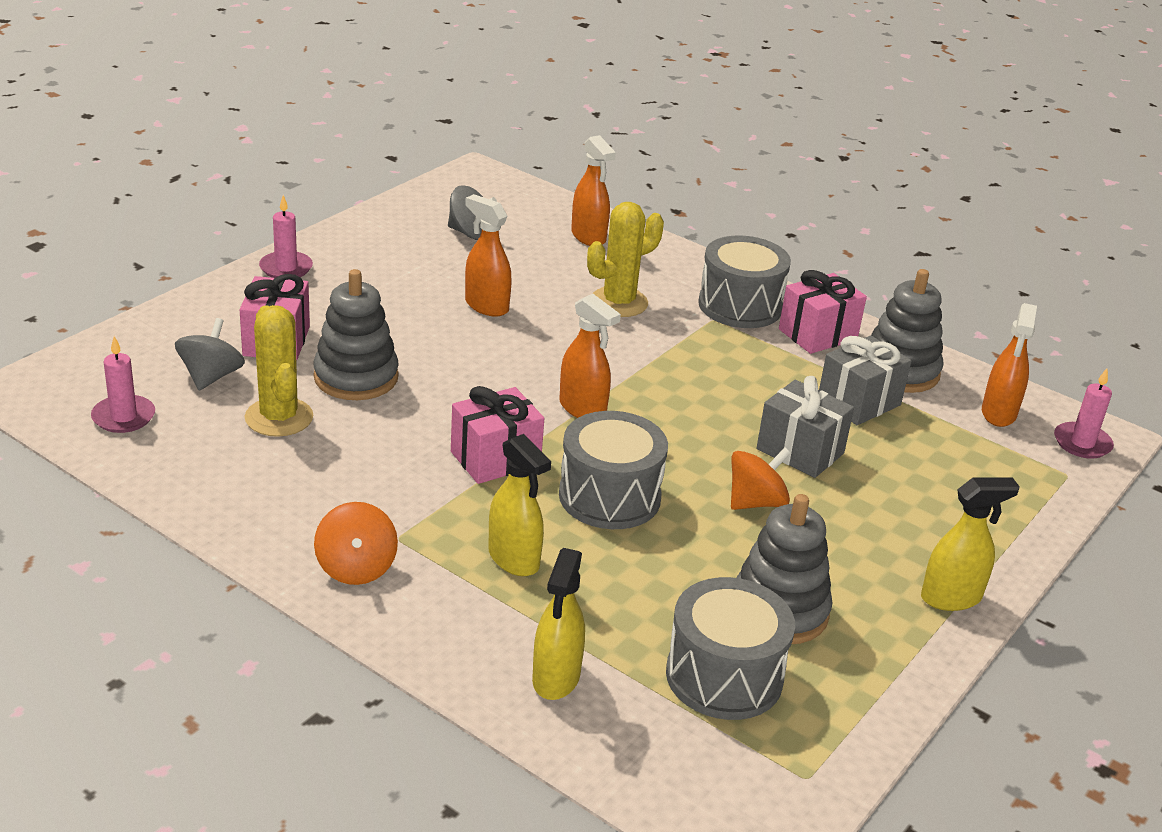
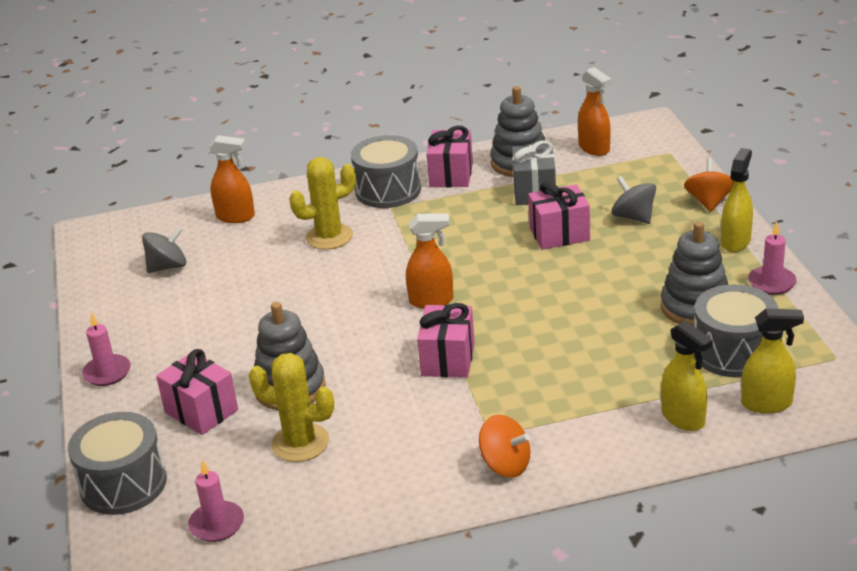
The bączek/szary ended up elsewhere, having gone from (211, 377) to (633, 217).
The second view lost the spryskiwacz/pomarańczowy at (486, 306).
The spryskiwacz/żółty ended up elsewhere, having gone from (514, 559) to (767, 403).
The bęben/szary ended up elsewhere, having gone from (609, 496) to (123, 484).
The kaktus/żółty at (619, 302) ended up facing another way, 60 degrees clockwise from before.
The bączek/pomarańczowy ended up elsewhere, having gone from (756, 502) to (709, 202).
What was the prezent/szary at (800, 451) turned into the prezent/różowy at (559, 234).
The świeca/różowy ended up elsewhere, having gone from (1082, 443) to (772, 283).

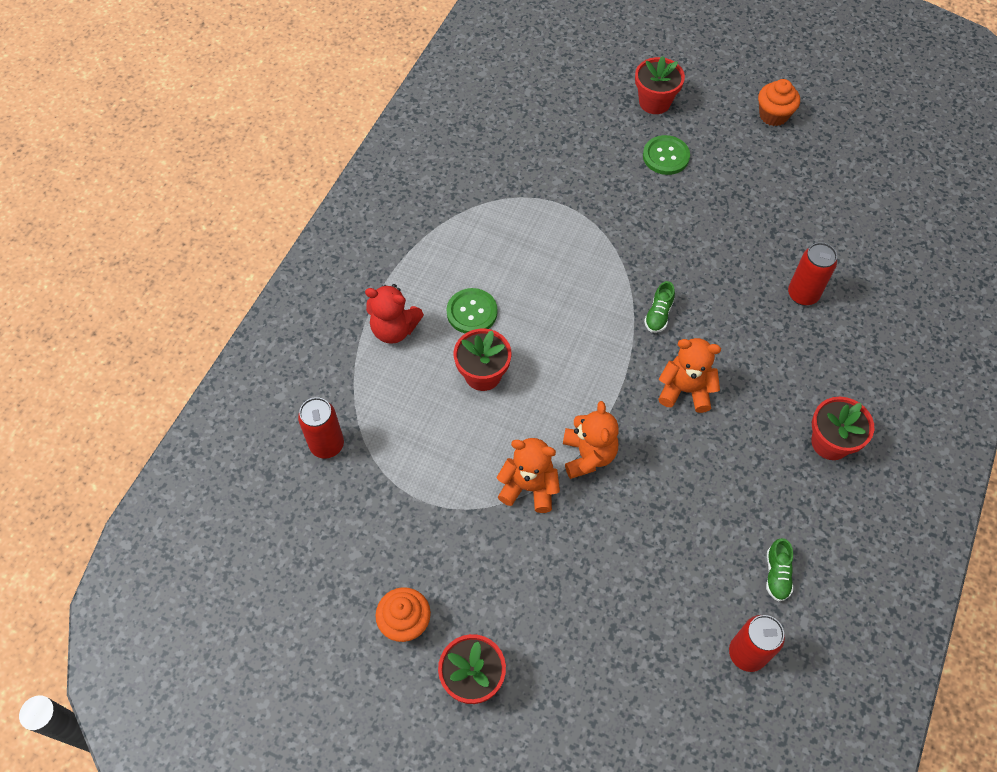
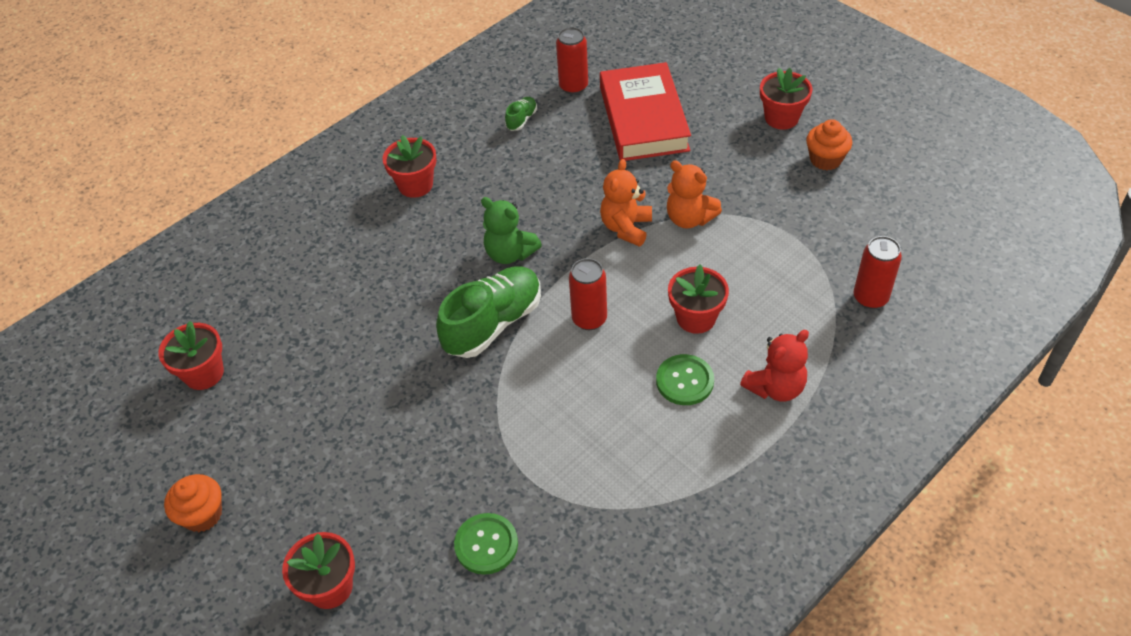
The miś/czerwony at (394, 329) ended up facing another way, 105 degrees clockwise from before.
The guzik/zielony ended up elsewhere, having gone from (666, 156) to (486, 544).
The size of the but/zielony at (658, 315) changed by a factor of 2.25.
What was the miś/pomarańczowy at (685, 390) turned into the miś/zielony at (510, 253).
The puszka/czerwony ended up elsewhere, having gone from (802, 294) to (589, 319).
The second view gained the doniczka/czerwony at (204, 373).
The second view gained the książka/czerwony at (644, 118).

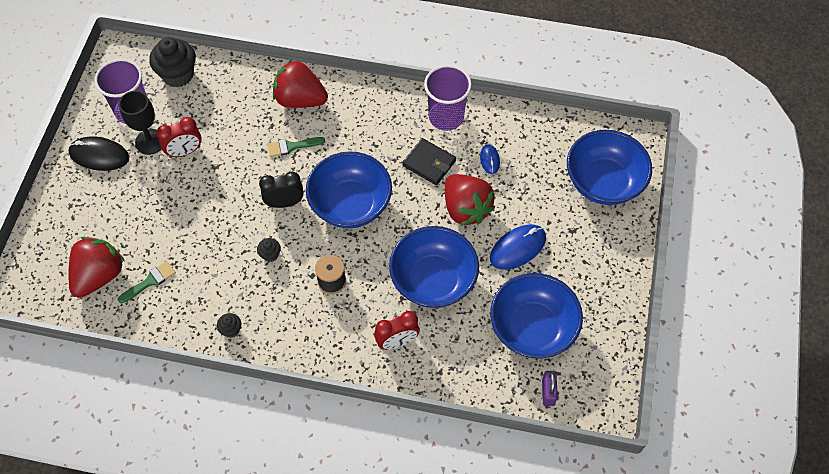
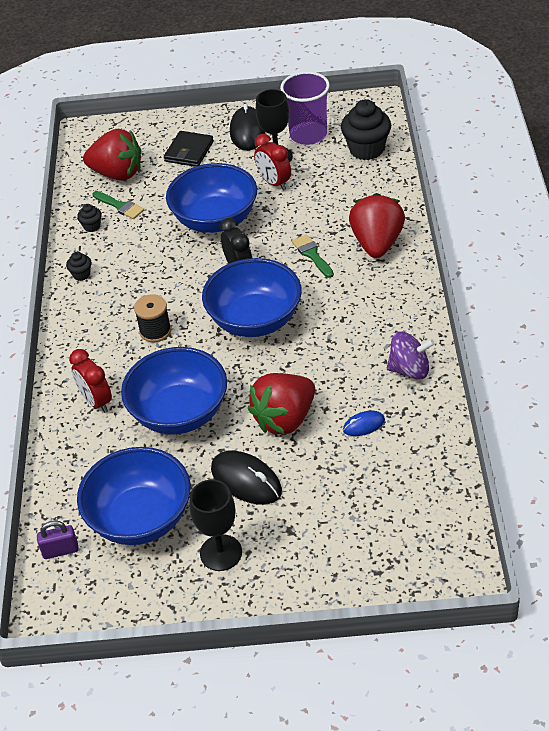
The muffinka/czarny ended up elsewhere, having gone from (270, 255) to (92, 226).
The portfel/czarny ended up elsewhere, having gone from (429, 163) to (189, 151).
Where the szklanka/fioletowy stood at (446, 117), the bączek/fioletowy came to stand at (409, 370).
What was the myszka/niebieski at (517, 248) turned into the myszka/czarny at (246, 480).
The miska/niebieski ended up elsewhere, having gone from (603, 182) to (215, 220).
The second view gained the kielich/czarny at (221, 553).

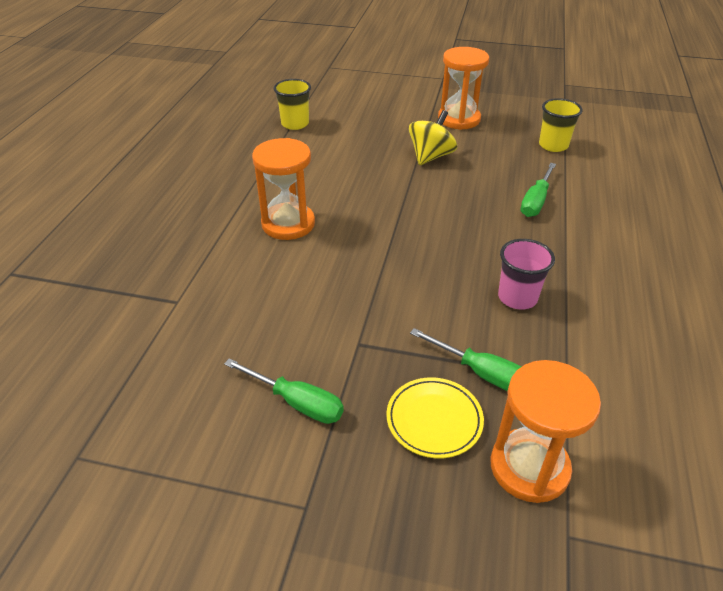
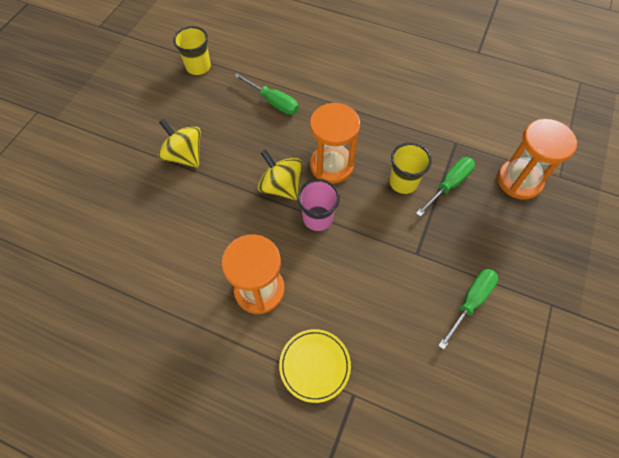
The szklanka/żółty ended up elsewhere, having gone from (295, 124) to (403, 182).
The talerz/żółty ended up elsewhere, having gone from (434, 420) to (314, 365).
The klepsydra/pomarańczowy ended up elsewhere, having gone from (459, 119) to (331, 165).
The szklanka/różowy ended up elsewhere, having gone from (517, 297) to (317, 218).
The second view gained the bączek/żółty at (281, 187).

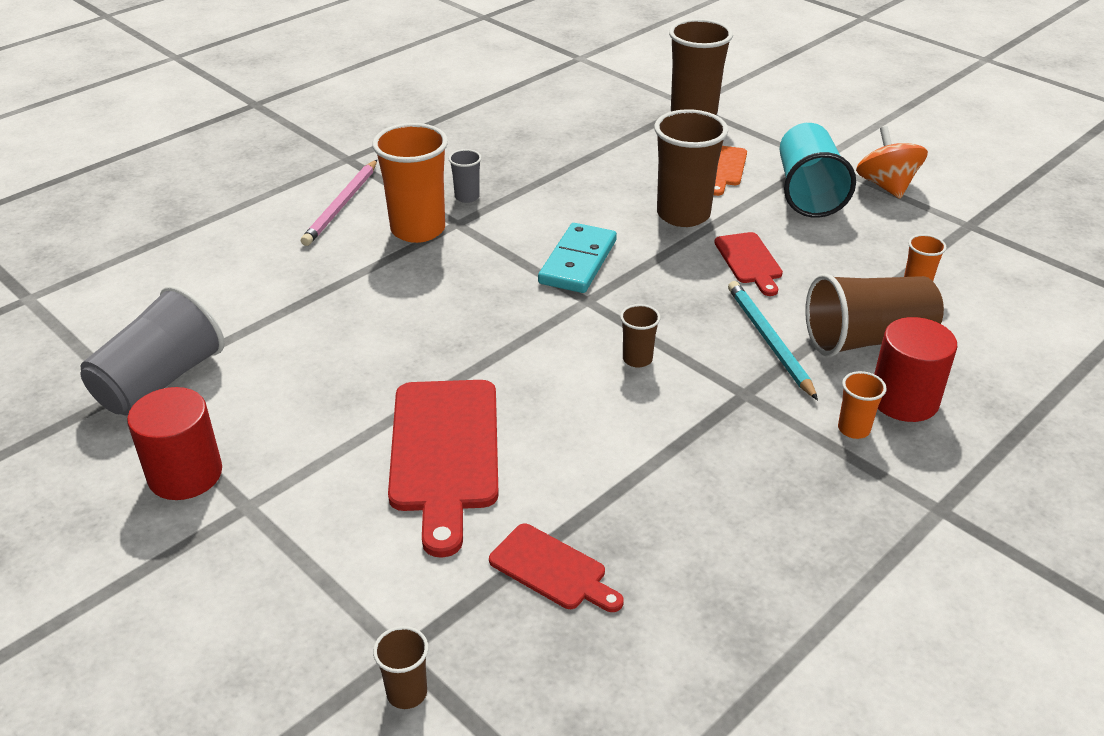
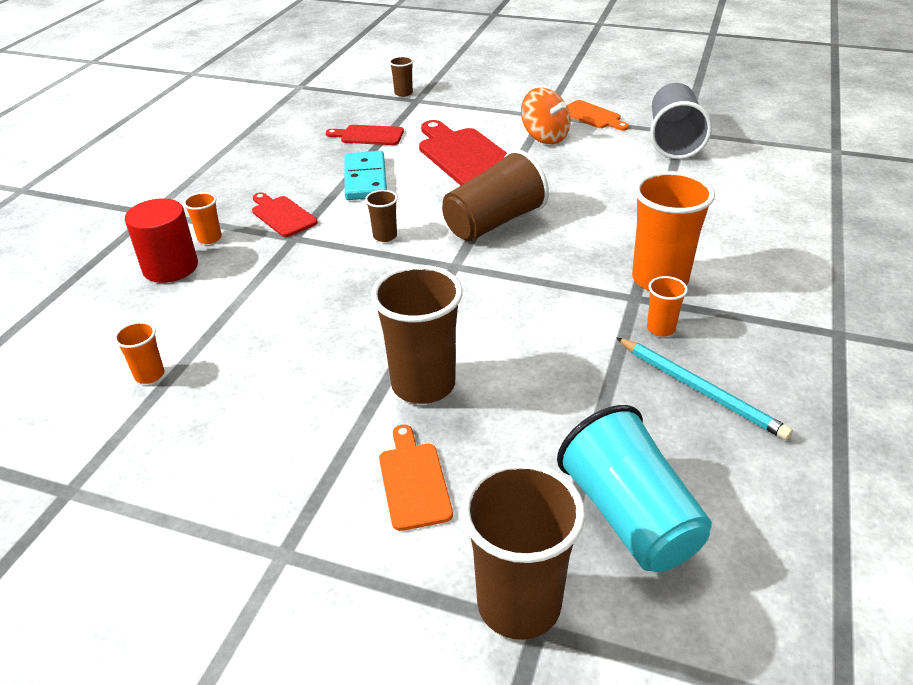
Where the walec/czerwony stood at (185, 474), the deska do krojenia/pomarańczowy came to stand at (592, 116).
The second view lost the ołówek/różowy at (342, 205).
What was the szklanka/szary at (467, 197) turned into the szklanka/pomarańczowy at (660, 328).
The kostka domina/turkusowy ended up elsewhere, having gone from (578, 262) to (365, 179).
The deska do krojenia/czerwony ended up elsewhere, having gone from (749, 261) to (282, 215).
The ołówek/turkusowy ended up elsewhere, having gone from (769, 341) to (700, 390).
The szklanka/turkusowy ended up elsewhere, having gone from (808, 192) to (629, 516).
The szklanka/brązowy ended up elsewhere, having gone from (866, 339) to (494, 223).
The bączek/pomarańczowy ended up elsewhere, having gone from (886, 186) to (544, 137).

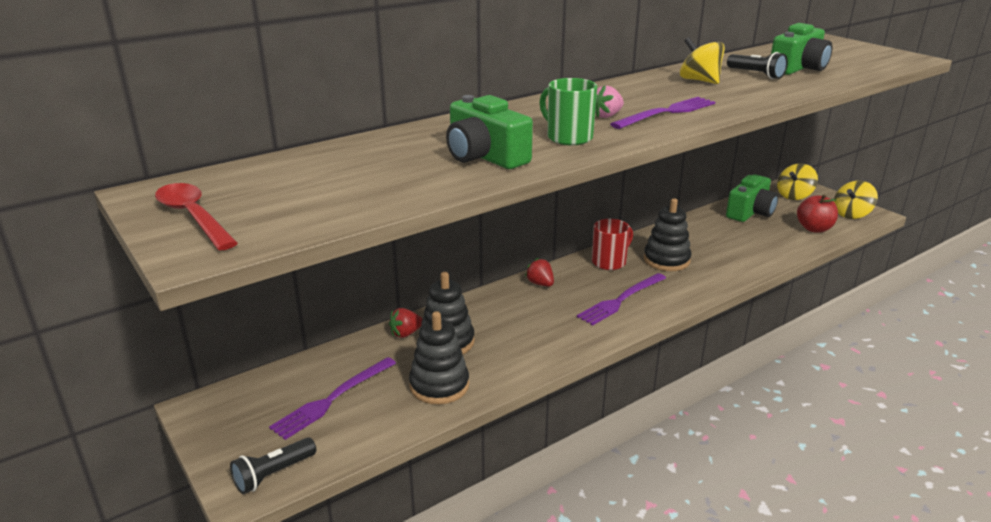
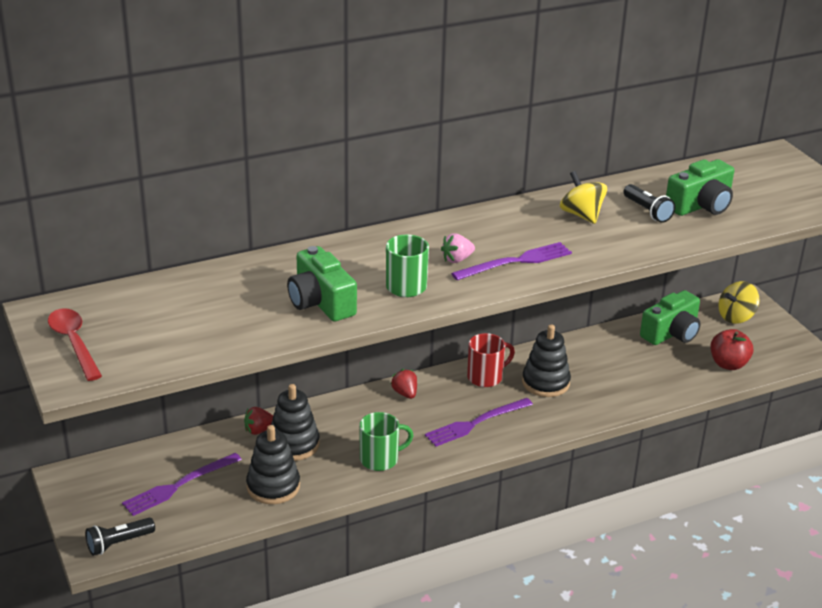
The second view lost the bączek/żółty at (851, 214).
The second view gained the kubek/zielony at (380, 459).

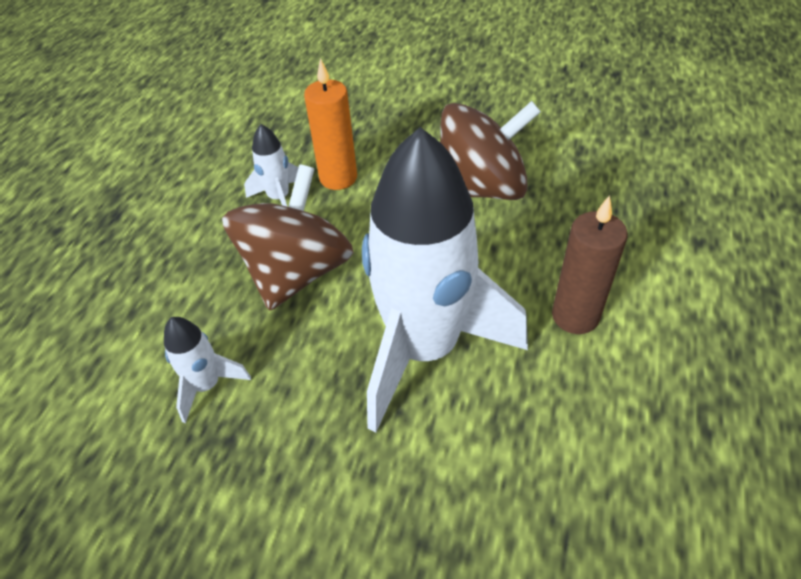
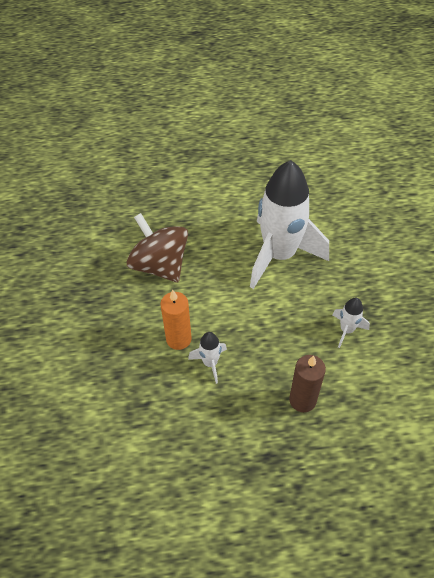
The second view lost the bączek/brązowy at (297, 272).
The świeca/brązowy ended up elsewhere, having gone from (575, 316) to (302, 400).

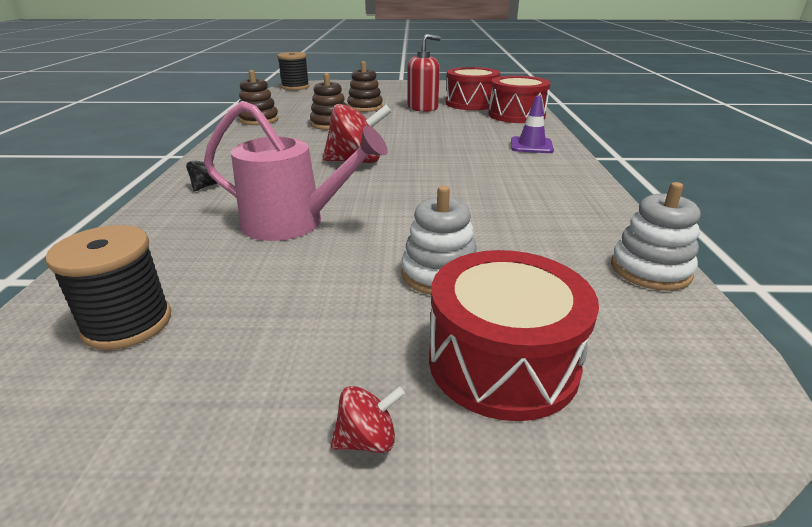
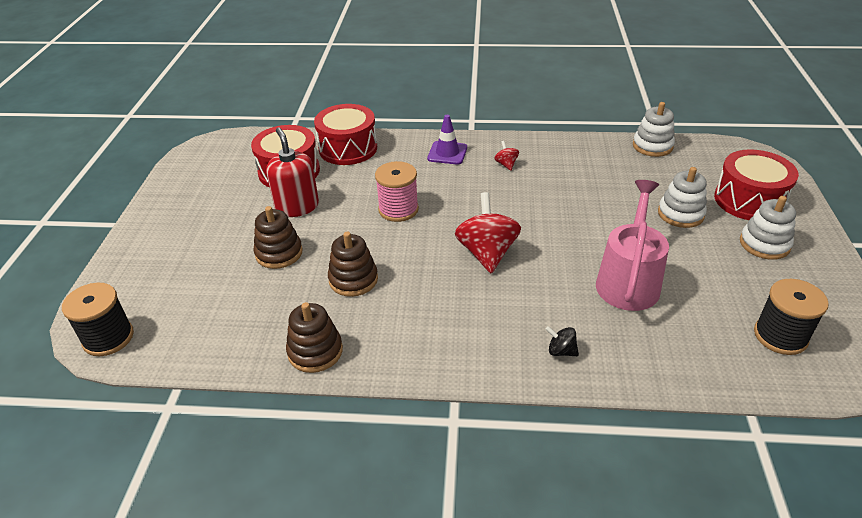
The bączek/czerwony ended up elsewhere, having gone from (367, 439) to (506, 164).
The second view gained the szpulka/różowy at (398, 209).
The second view gained the zabawka nakładanka/biały at (764, 244).

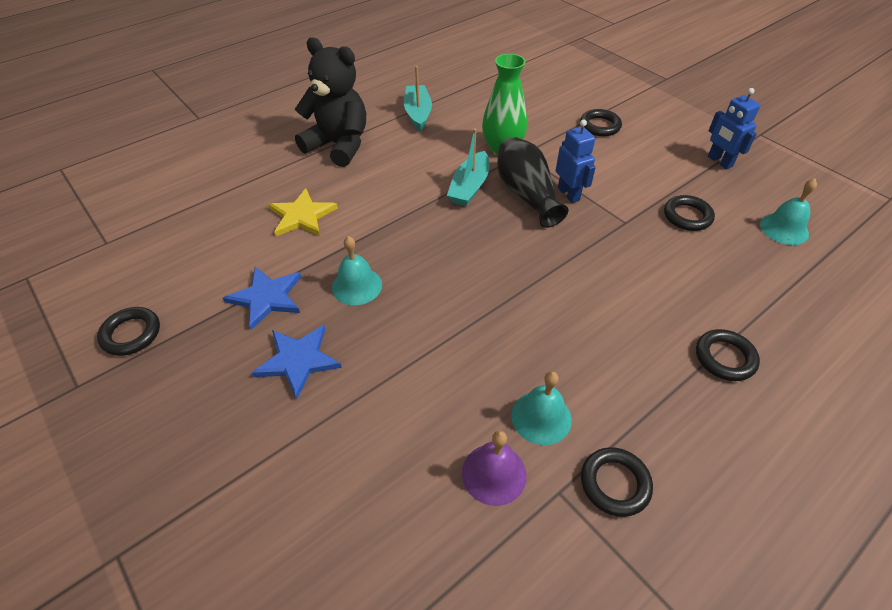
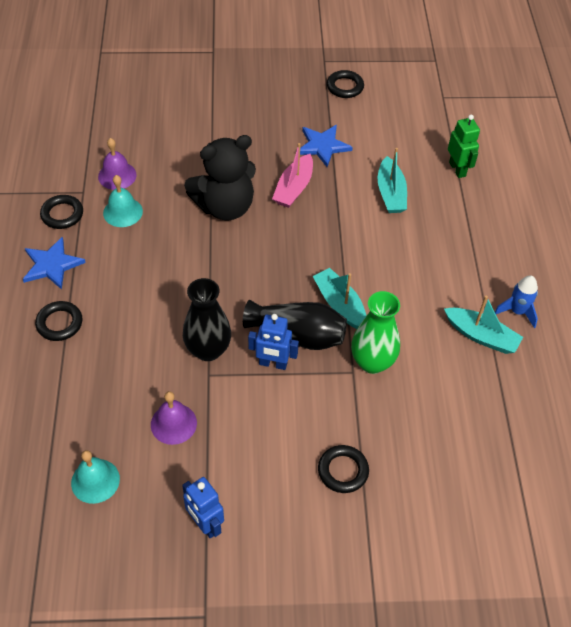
The gwiazda/niebieski ended up elsewhere, having gone from (298, 360) to (52, 265).
Where the gwiazda/żółty stood at (302, 216), the łódka/turkusowy came to stand at (390, 193).
The miś/czarny ended up elsewhere, having gone from (338, 145) to (225, 207).
Where the dzwonek/turkusowy stood at (357, 286), the łódka/różowy came to stand at (294, 188).
Where the pierścień/czarny stood at (687, 216), the dzwonek/fioletowy came to stand at (173, 423).
The robot/niebieski at (719, 161) ended up facing another way, 135 degrees counterclockwise from before.
The second view gained the wazon/czarny at (208, 350).
The second view gained the robot/zielony at (457, 169).
The second view gained the rakieta/niebieski at (517, 311).

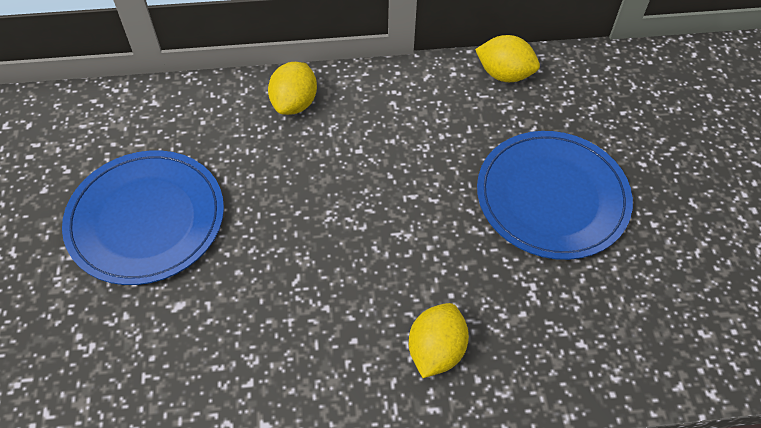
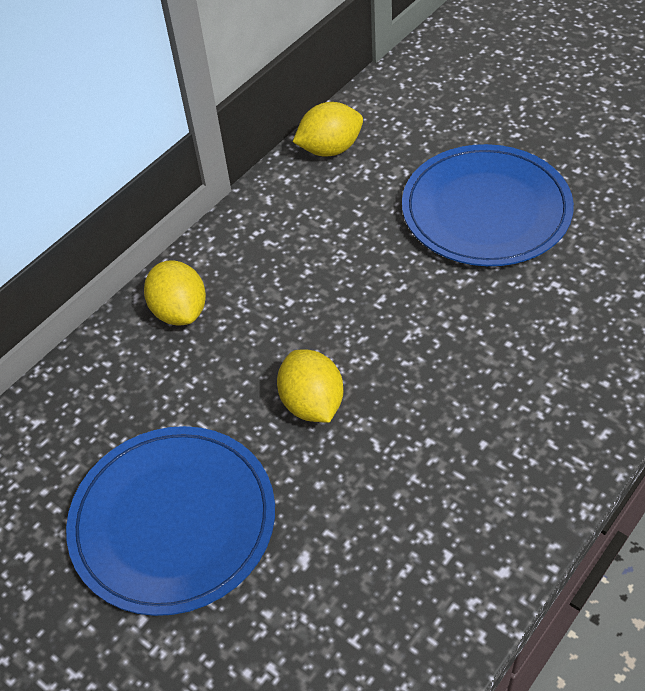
The cytryna/żółty ended up elsewhere, having gone from (436, 350) to (312, 404).

